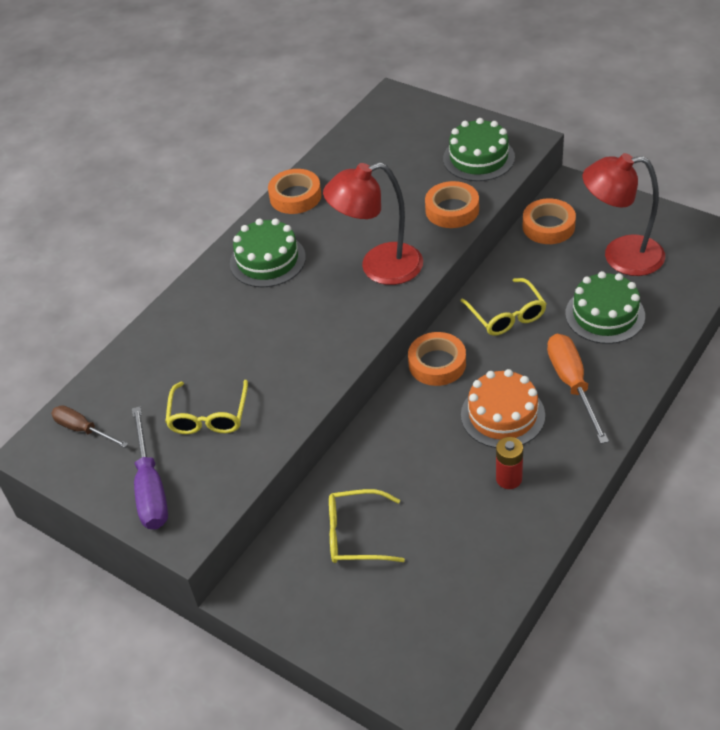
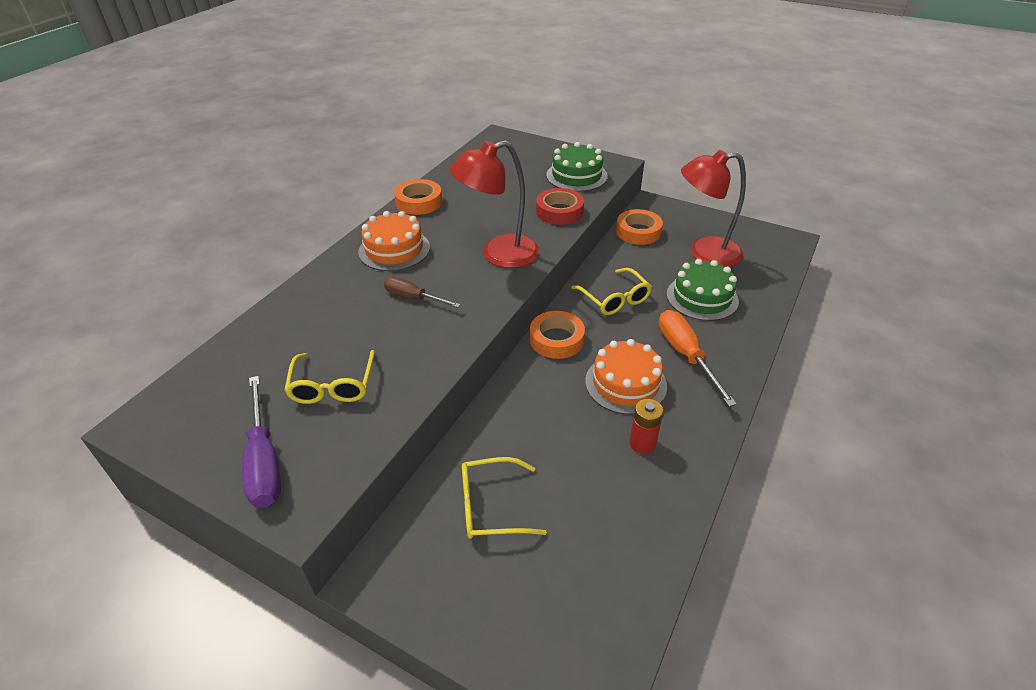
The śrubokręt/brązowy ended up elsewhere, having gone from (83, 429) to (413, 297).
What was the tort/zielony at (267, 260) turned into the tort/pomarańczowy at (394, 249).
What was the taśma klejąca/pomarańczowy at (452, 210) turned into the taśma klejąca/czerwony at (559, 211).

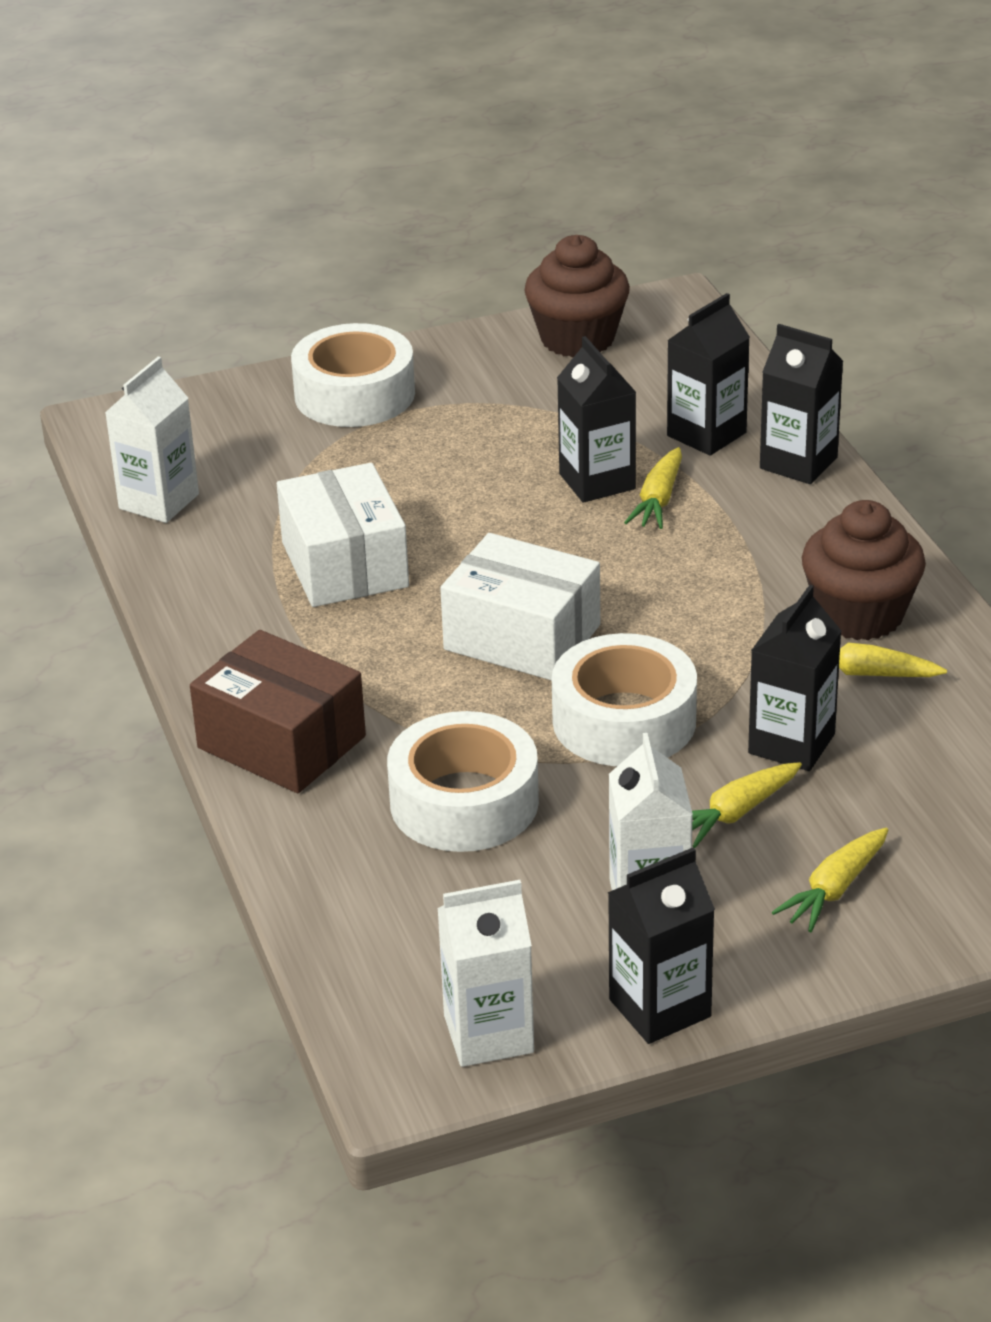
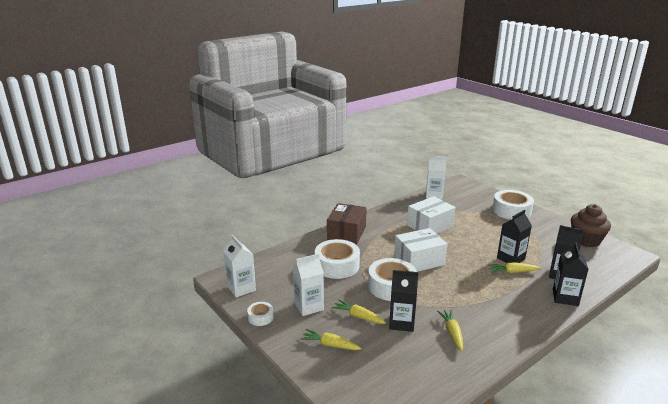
The pudełko/biały at (522, 637) ended up facing another way, 60 degrees clockwise from before.
Where the karton mleka/czarny stood at (660, 1008), the taśma klejąca/biały came to stand at (260, 317).
The second view lost the muffinka/brązowy at (859, 615).

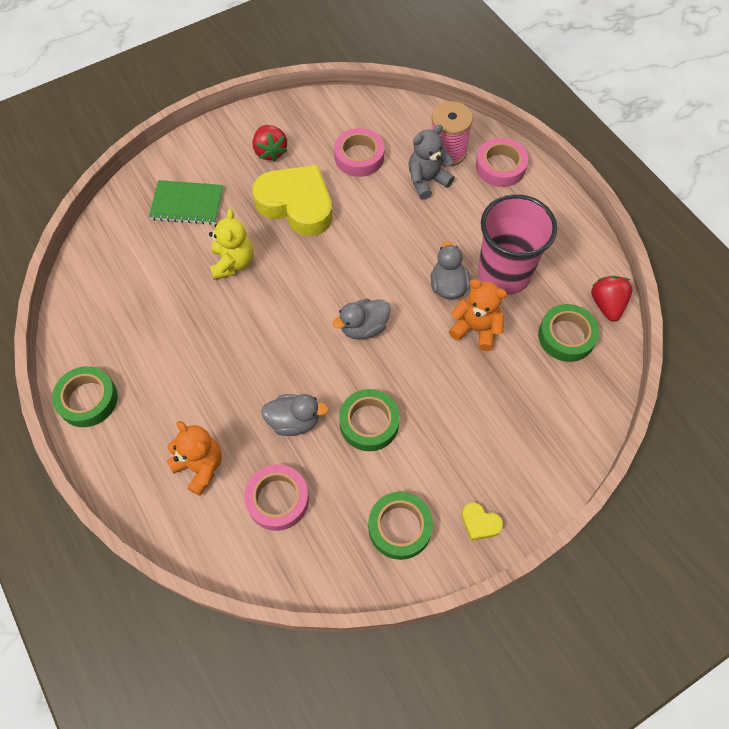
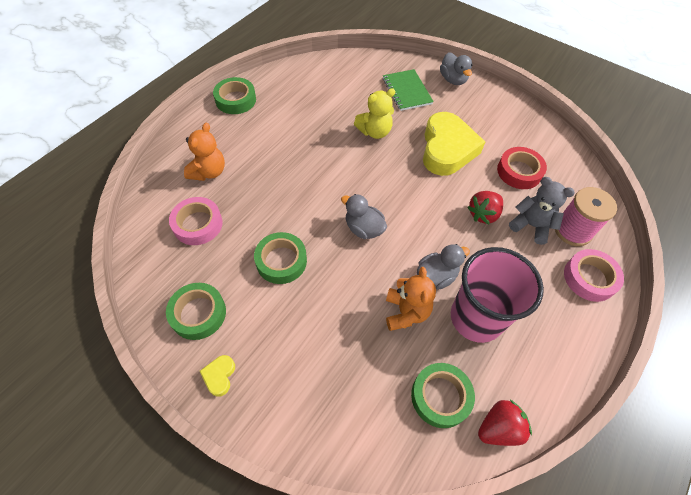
The truskawka/czerwony ended up elsewhere, having gone from (270, 151) to (483, 214).
The kaczka/szary ended up elsewhere, having gone from (294, 421) to (453, 80).
What was the taśma klejąca/różowy at (359, 157) turned into the taśma klejąca/czerwony at (519, 171).

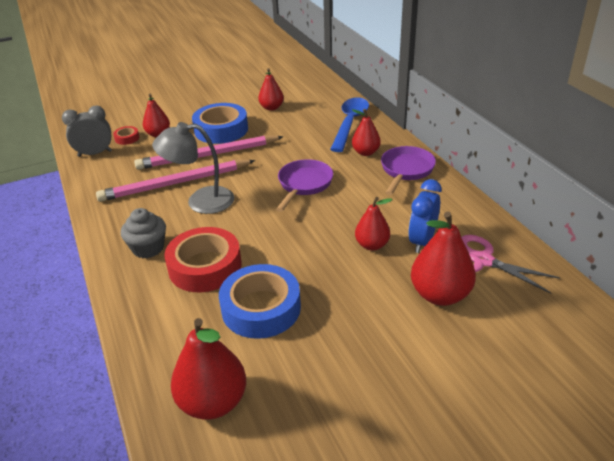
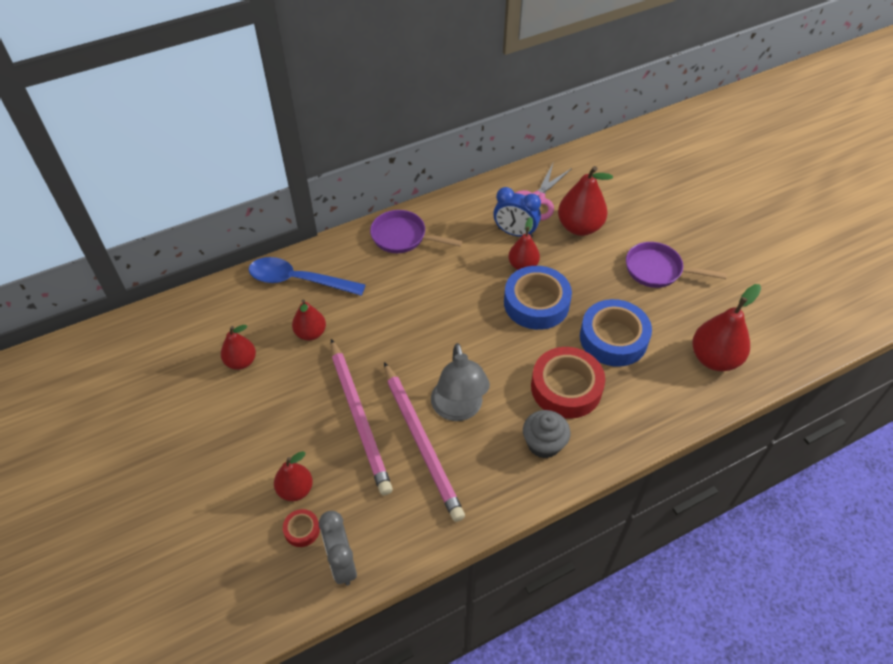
The taśma klejąca/niebieski ended up elsewhere, having gone from (221, 130) to (536, 303).
The patelnia/fioletowy ended up elsewhere, having gone from (304, 185) to (658, 270).
The gruszka/czerwony ended up elsewhere, having gone from (365, 152) to (311, 333).

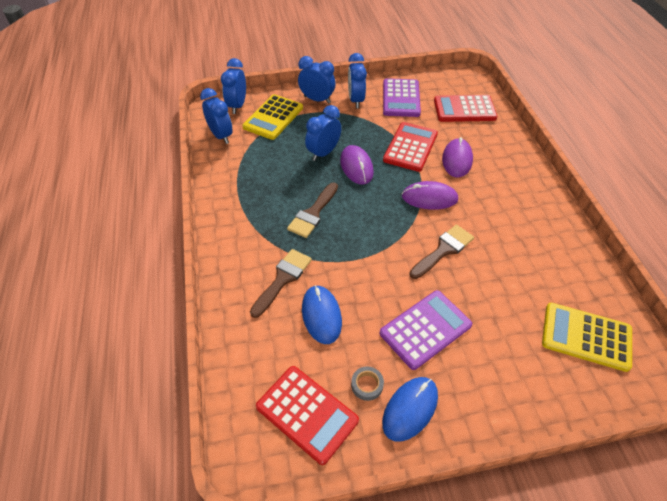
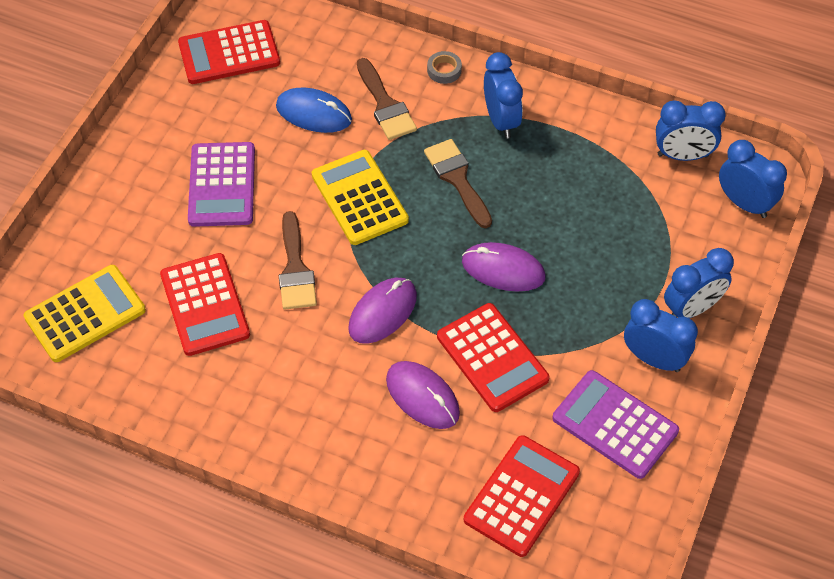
The kalkulator/żółty ended up elsewhere, having gone from (273, 117) to (359, 198).
The budzik/niebieski ended up elsewhere, having gone from (323, 153) to (501, 120).
The taśma klejąca/szary ended up elsewhere, having gone from (367, 385) to (444, 70).
The second view lost the myszka/niebieski at (410, 409).
The second view gained the kalkulator/czerwony at (205, 305).

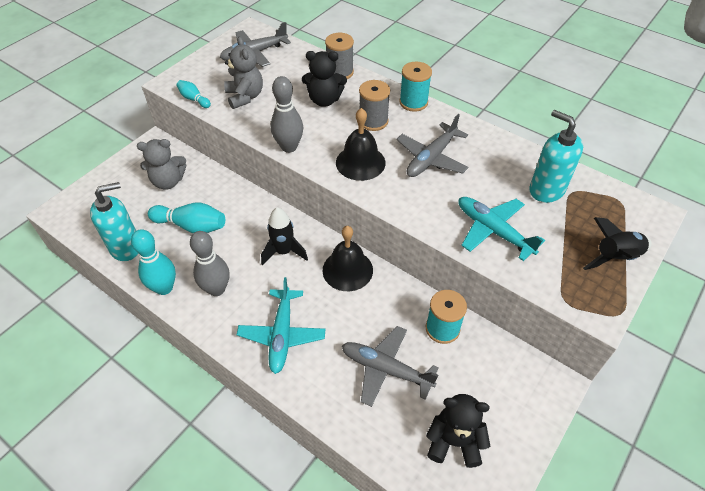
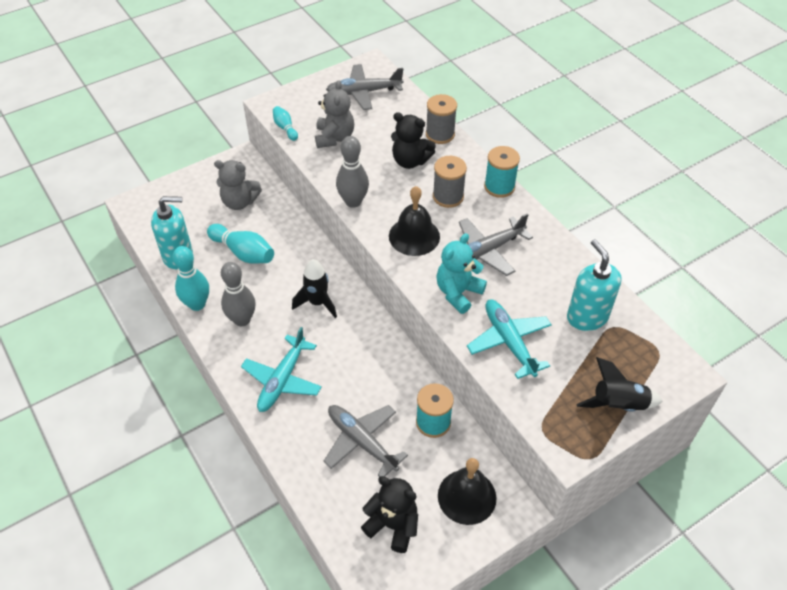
The dzwonek/czarny ended up elsewhere, having gone from (347, 270) to (467, 496).
The second view gained the miś/turkusowy at (458, 293).

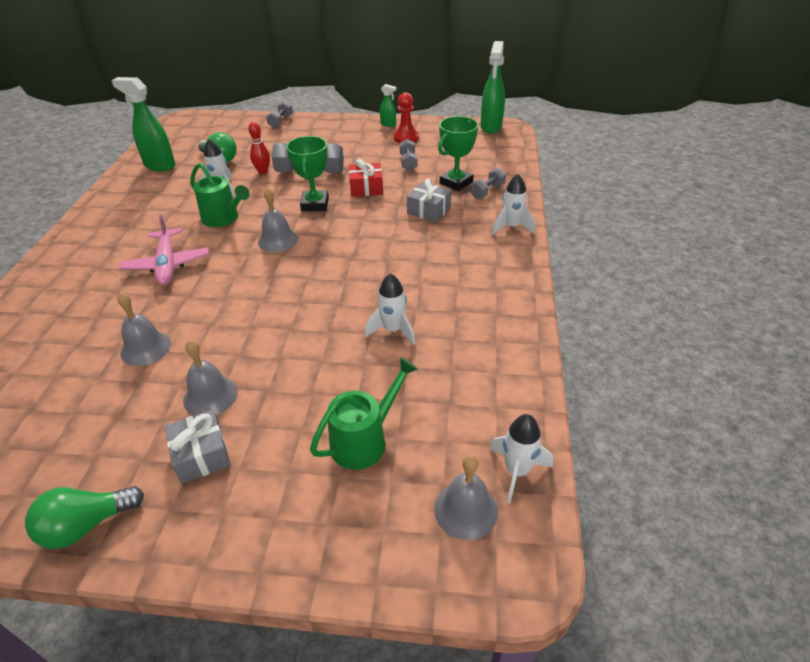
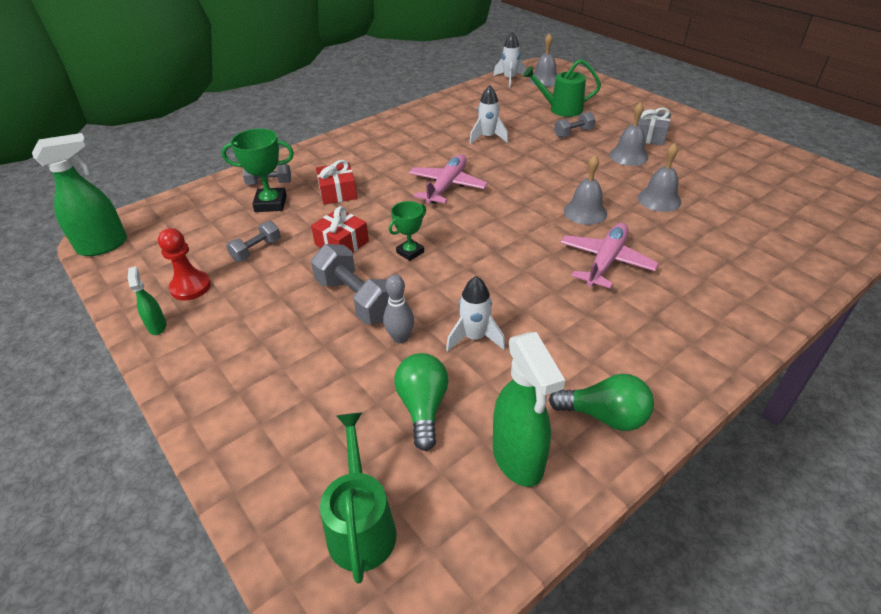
The żarówka/zielony ended up elsewhere, having gone from (86, 525) to (605, 416).
The konewka/zielony ended up elsewhere, having gone from (224, 219) to (361, 525).
What was the kręgiel/czerwony at (263, 171) turned into the kręgiel/szary at (400, 338).
The dzwonek/szary ended up elsewhere, having gone from (278, 240) to (585, 212).
The hantel/szary ended up elsewhere, having gone from (280, 121) to (573, 133).
The size of the puchar/zielony at (315, 204) changed by a factor of 0.64.
What was the prezent/szary at (429, 210) turned into the prezent/czerwony at (338, 192).
The second view lost the rakieta/biały at (511, 227).
The second view gained the samolot/różowy at (446, 186).

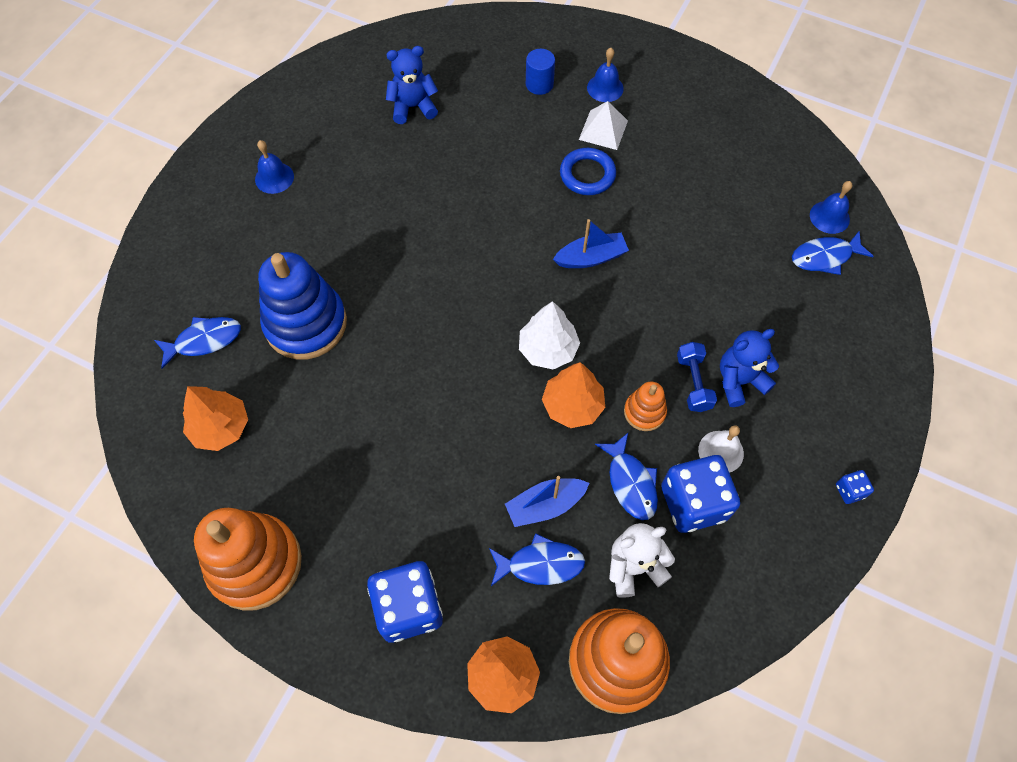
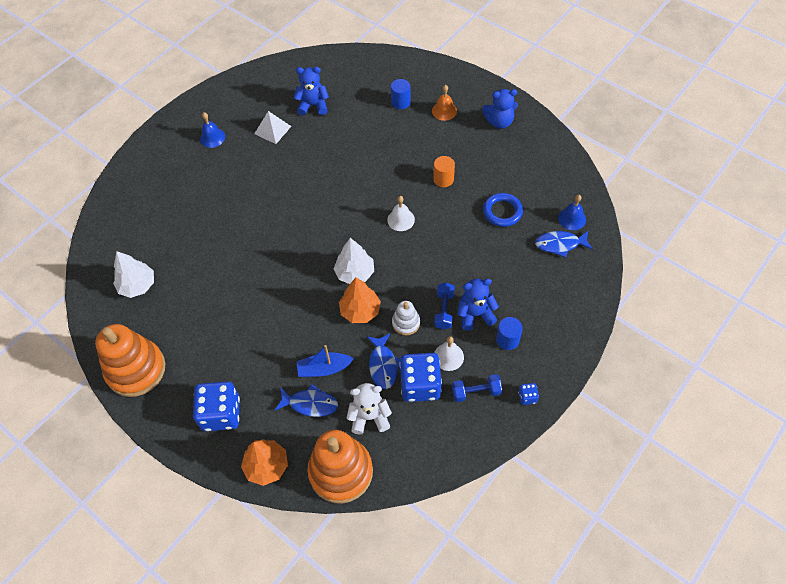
The second view lost the ryba/niebieski at (204, 340).
What was the drzewko/pomarańczowy at (221, 427) turned into the drzewko/biały at (137, 285).
The second view lost the zabawka nakładanka/niebieski at (306, 324).
Where the łódka/niebieski stood at (591, 257), the dzwonek/biały came to stand at (401, 219).
The pierścień/niebieski ended up elsewhere, having gone from (587, 174) to (502, 212).
The piramida/biały ended up elsewhere, having gone from (603, 130) to (272, 130).
What was the dzwonek/niebieski at (605, 88) turned into the dzwonek/pomarańczowy at (444, 111).
What was the zabawka nakładanka/pomarańczowy at (644, 412) turned into the zabawka nakładanka/biały at (406, 323).
The second view gained the walec/pomarańczowy at (443, 179).
The second view gained the hantel/niebieski at (476, 392).
The second view gained the miś/niebieski at (499, 122).
The second view gained the walec/niebieski at (507, 340).

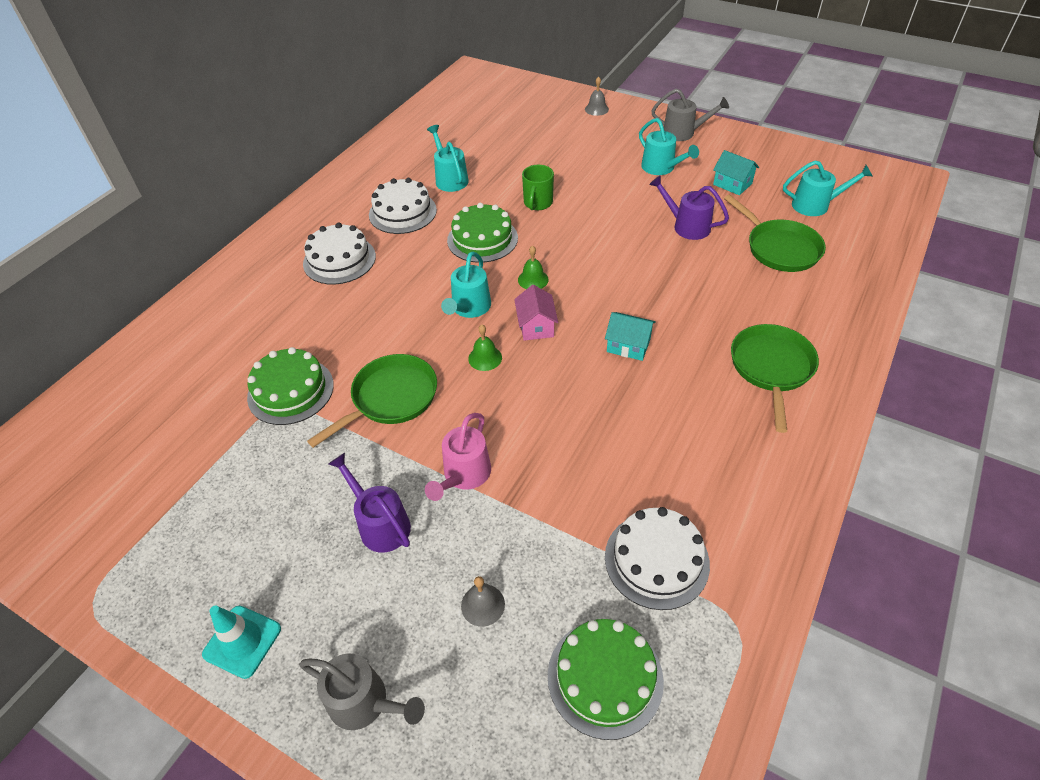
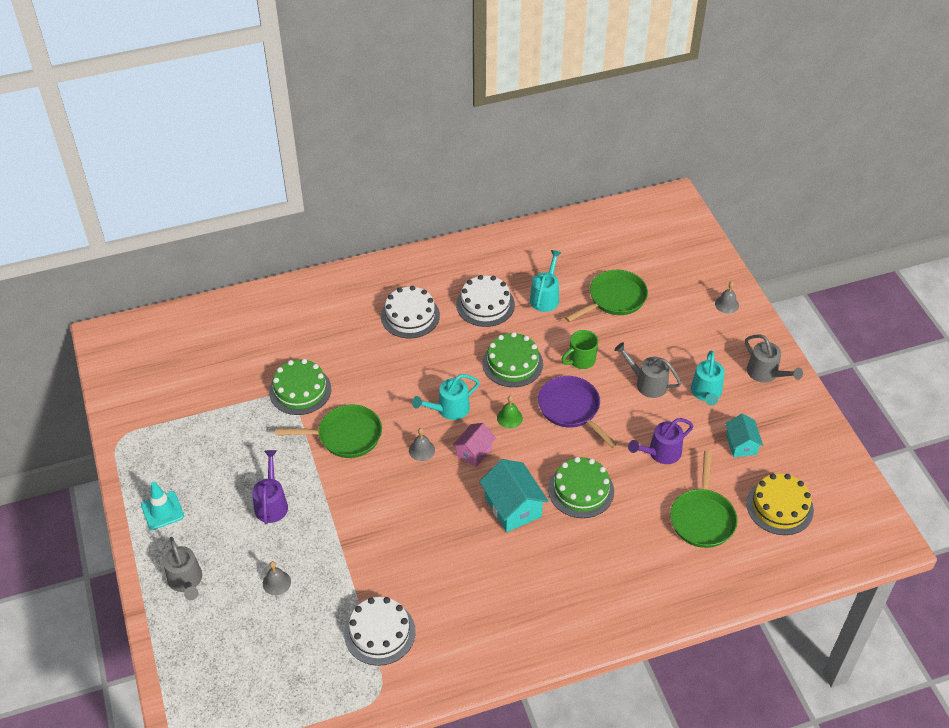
The second view lost the konewka/różowy at (464, 476).
What was the dzwonek/zielony at (485, 358) turned into the dzwonek/szary at (421, 450).
The tort/zielony ended up elsewhere, having gone from (605, 677) to (581, 490).
The size of the domek/turkusowy at (628, 345) changed by a factor of 1.58.
The konewka/fioletowy at (686, 226) ended up facing another way, 105 degrees counterclockwise from before.
The patelnia/zielony ended up elsewhere, having gone from (771, 368) to (614, 299).
Where the konewka/turkusowy stood at (816, 205), the tort/żółty came to stand at (779, 506).
The second view gained the patelnia/fioletowy at (571, 409).
The second view gained the konewka/szary at (647, 383).

